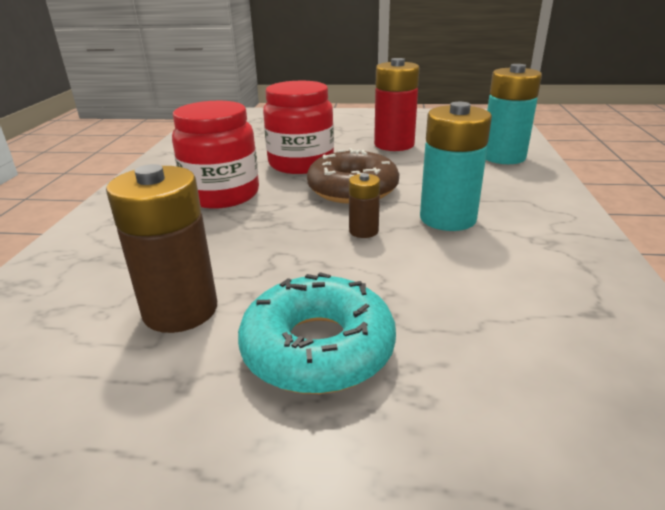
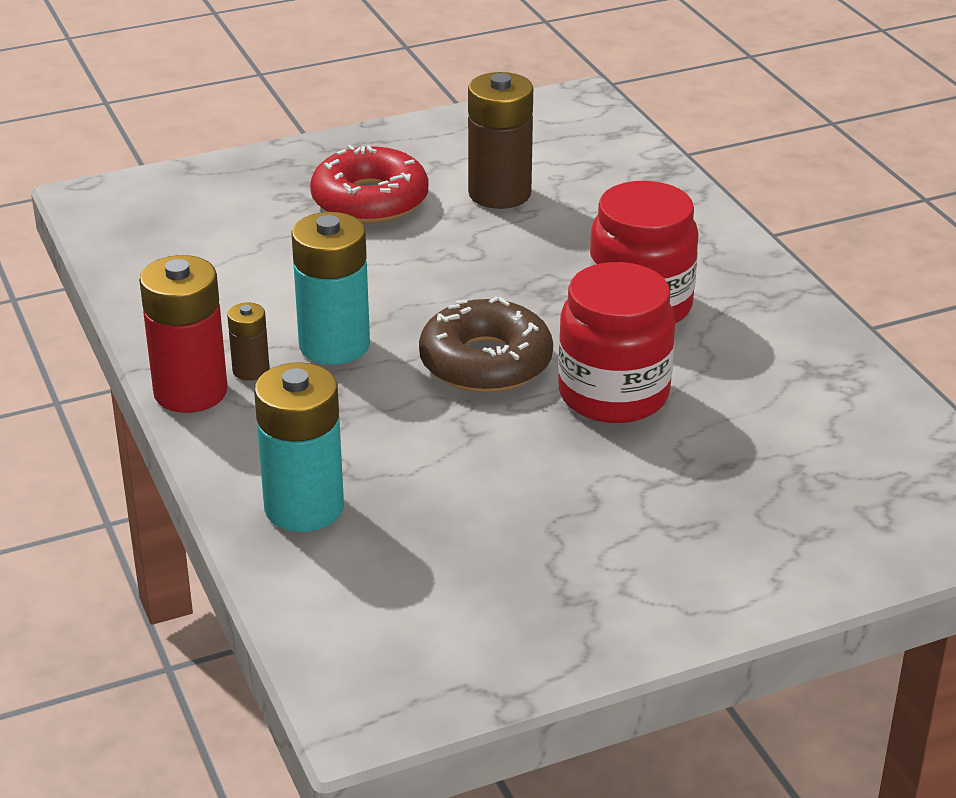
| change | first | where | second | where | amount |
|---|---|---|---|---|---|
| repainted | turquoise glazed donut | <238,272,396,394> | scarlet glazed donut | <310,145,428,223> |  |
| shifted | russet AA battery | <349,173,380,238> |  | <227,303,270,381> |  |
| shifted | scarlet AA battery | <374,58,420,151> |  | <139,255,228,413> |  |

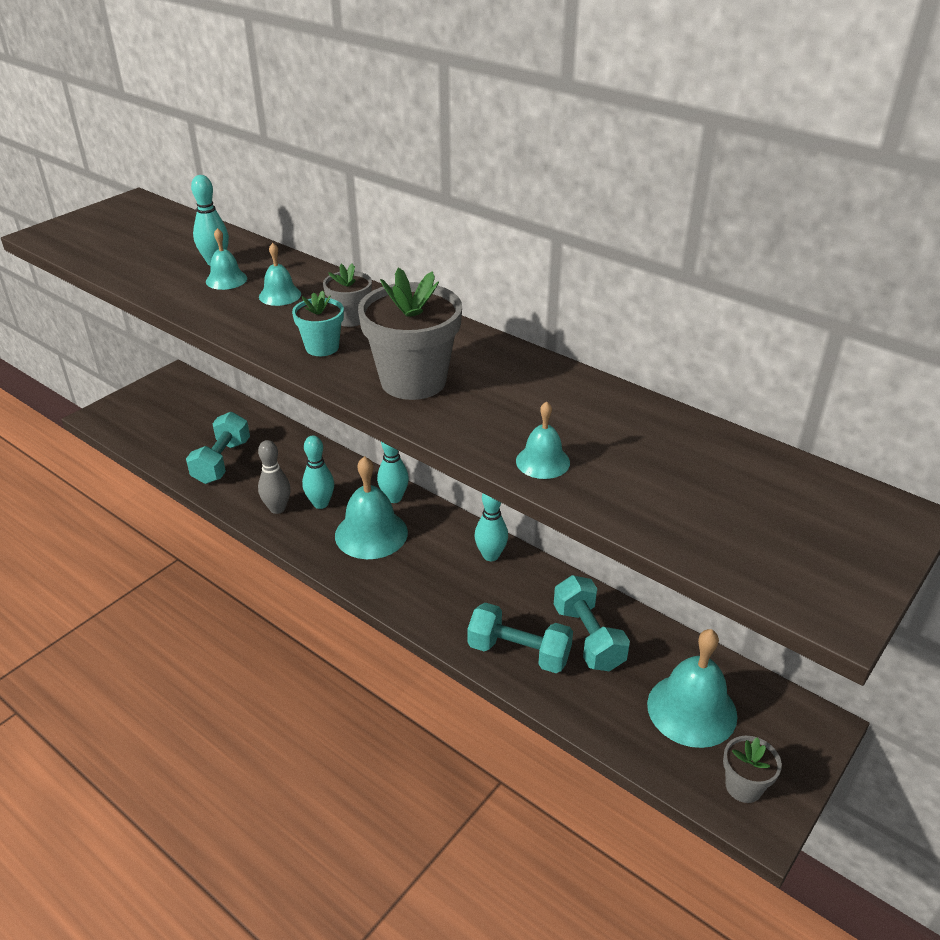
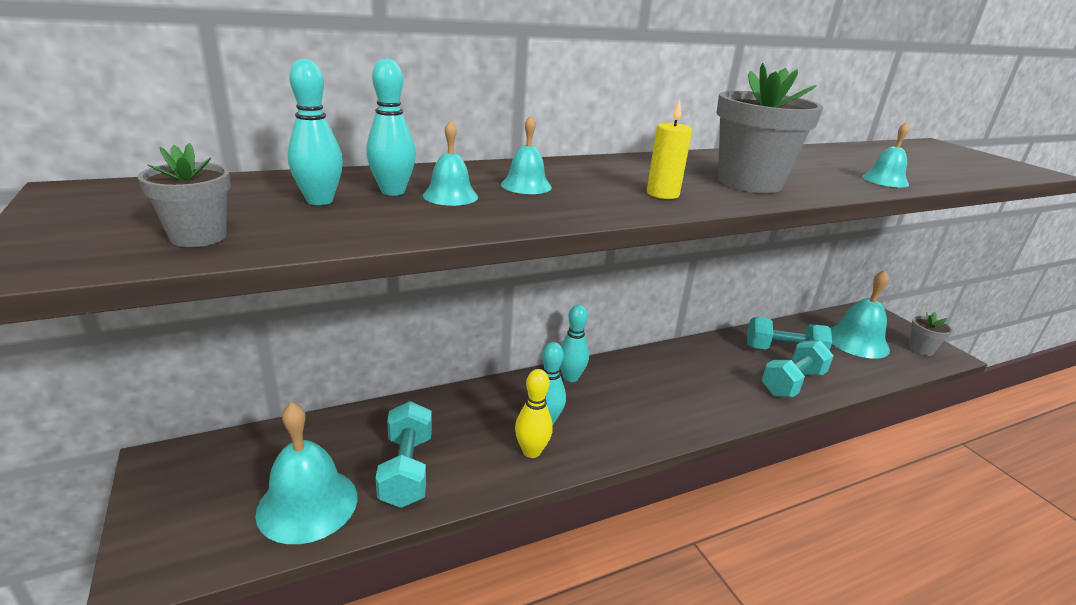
| change | first | where | second | where | amount |
|---|---|---|---|---|---|
| rotated | turquoise hand weight | <186,412,250,484> |  | <375,401,432,508> | 45 degrees clockwise |
| repainted | gray tenpin | <258,440,291,514> | bright yellow tenpin | <515,369,553,458> |  |
| swapped | turquoise potted plant | <292,290,344,356> | bright yellow candle | <647,100,692,199> |  |
| shifted | gray potted plant | <323,264,372,327> |  | <138,143,231,247> |  |
| shifted | turquoise hand bell | <335,456,408,559> |  | <255,402,358,544> |  |
| shifted | turquoise tenpin | <475,494,508,561> |  | <288,59,343,205> |  |

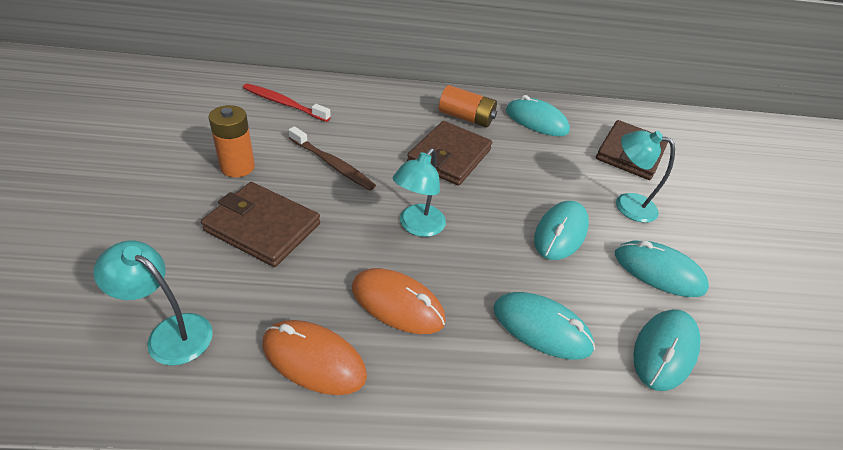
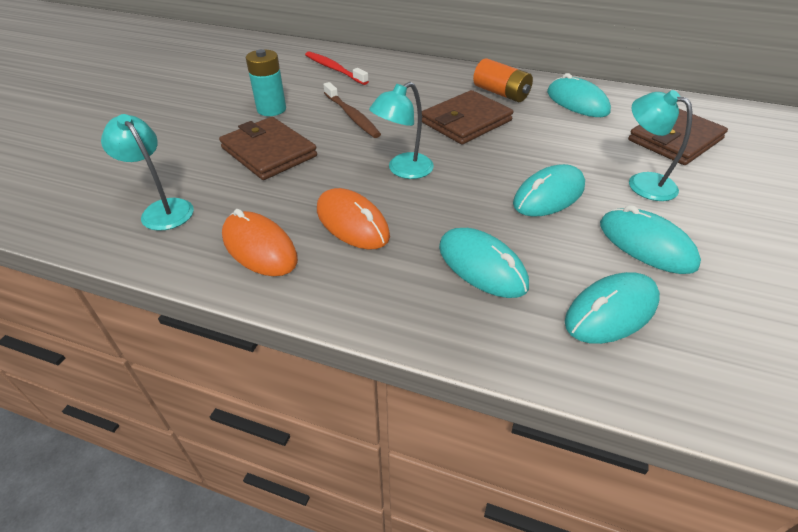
| change | first | where | second | where | amount |
|---|---|---|---|---|---|
| repainted | orange-coloured AA battery | <208,105,255,177> | turquoise AA battery | <246,49,286,116> |  |

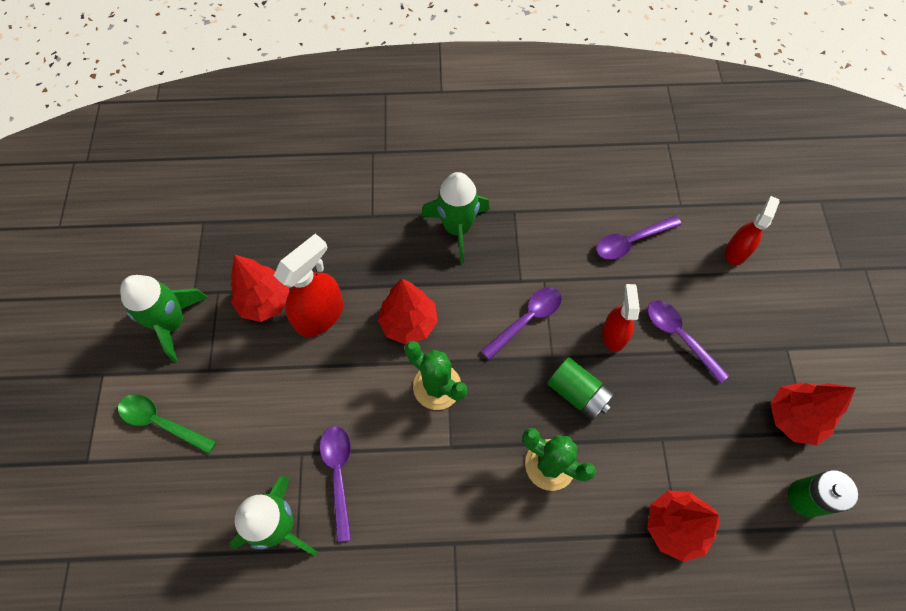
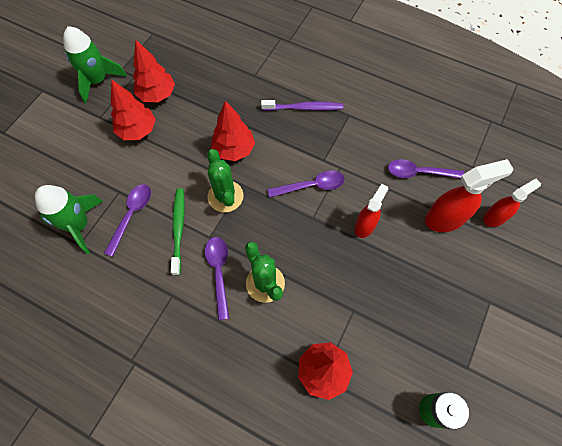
| change | first | where | second | where | amount |
|---|---|---|---|---|---|
| gone | leaf-green tablespoon | <118,394,217,454> |  |  |  |
| shifted | scarlet spray cleaner | <274,233,343,337> |  | <425,159,514,232> |  |
| swapped | leaf-green rocket | <421,172,490,264> | violet toothbrush | <261,100,343,111> |  |
| gone | leaf-green AA battery | <547,357,615,421> |  |  |  |
| shifted | violet tablespoon | <647,300,729,384> |  | <205,237,229,320> |  |
| shifted | scarlet tree | <770,383,855,445> |  | <111,80,156,140> |  |
| new |  |  | leaf-green toothbrush | <171,188,184,276> |  |

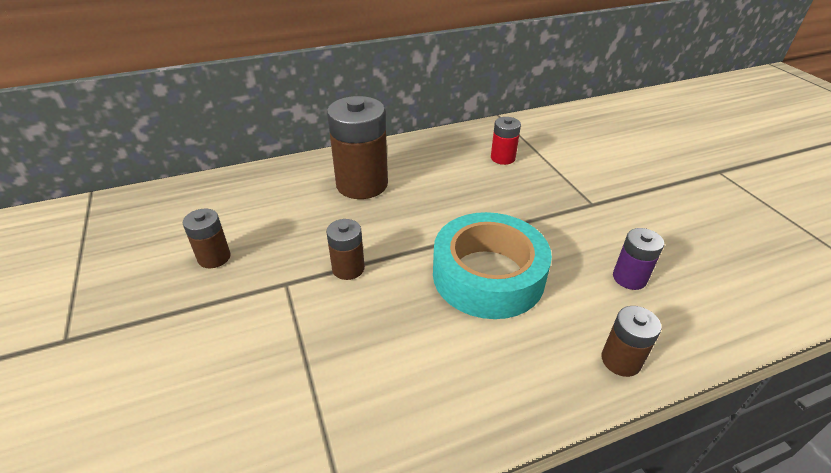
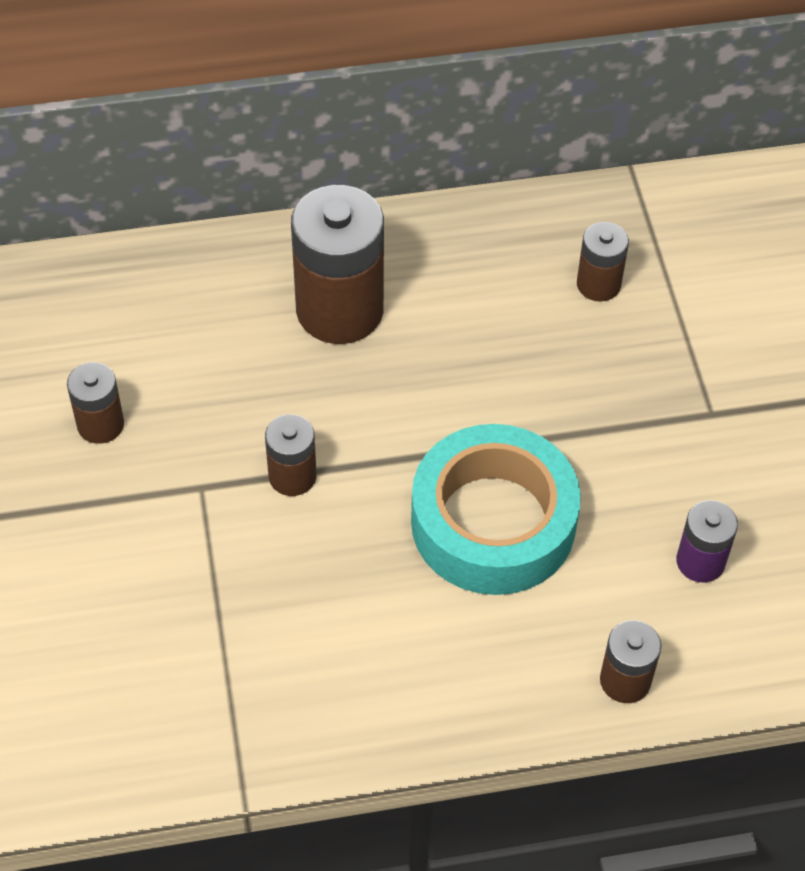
| change | first | where | second | where | amount |
|---|---|---|---|---|---|
| repainted | scarlet AA battery | <491,117,521,165> | russet AA battery | <577,222,629,302> |  |

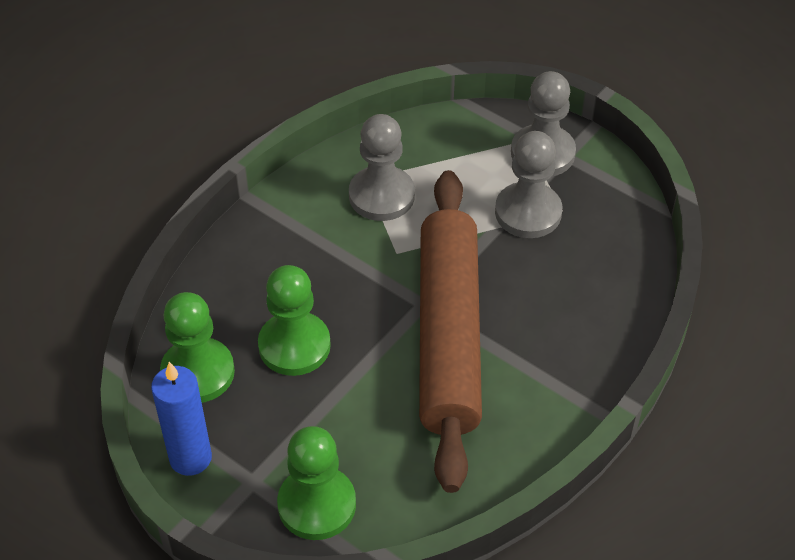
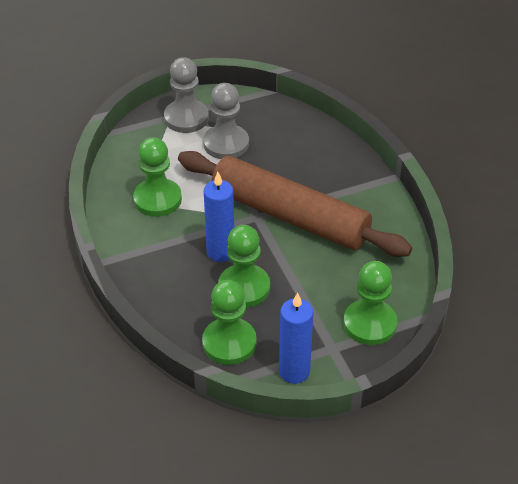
| change | first | where | second | where | amount |
|---|---|---|---|---|---|
| repainted | gray game pawn | <349,114,415,221> | leaf-green game pawn | <133,137,182,217> |  |
| new |  |  | royal blue candle | <204,172,234,262> |  |

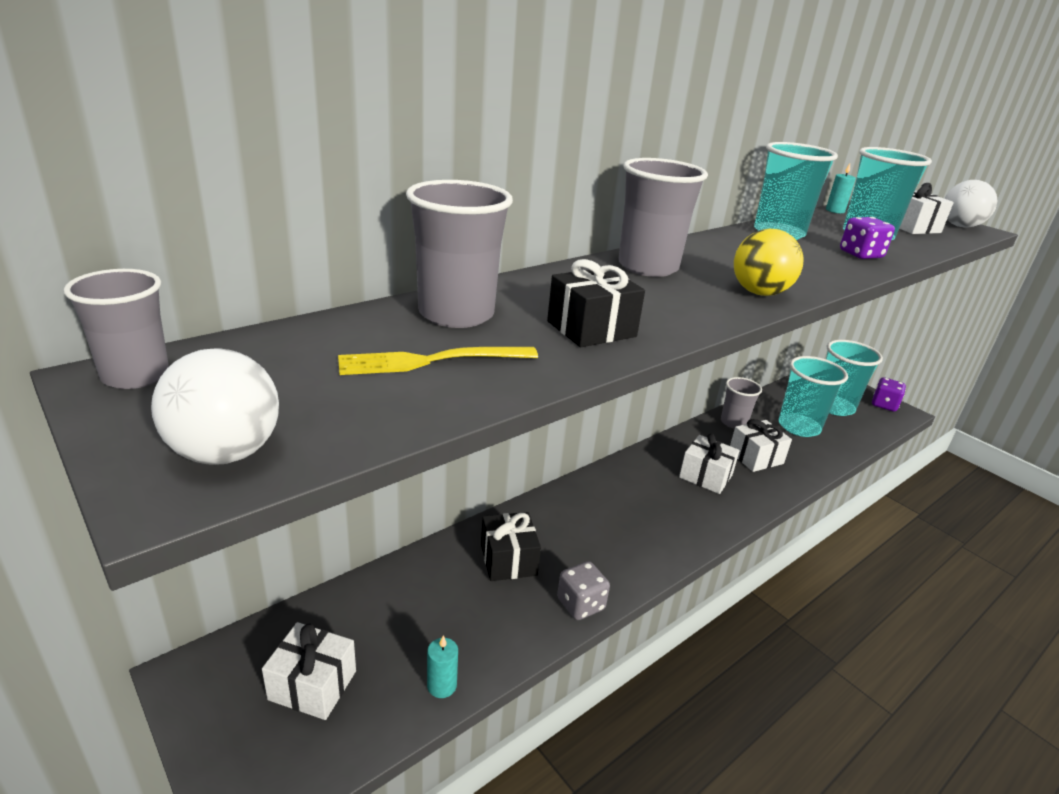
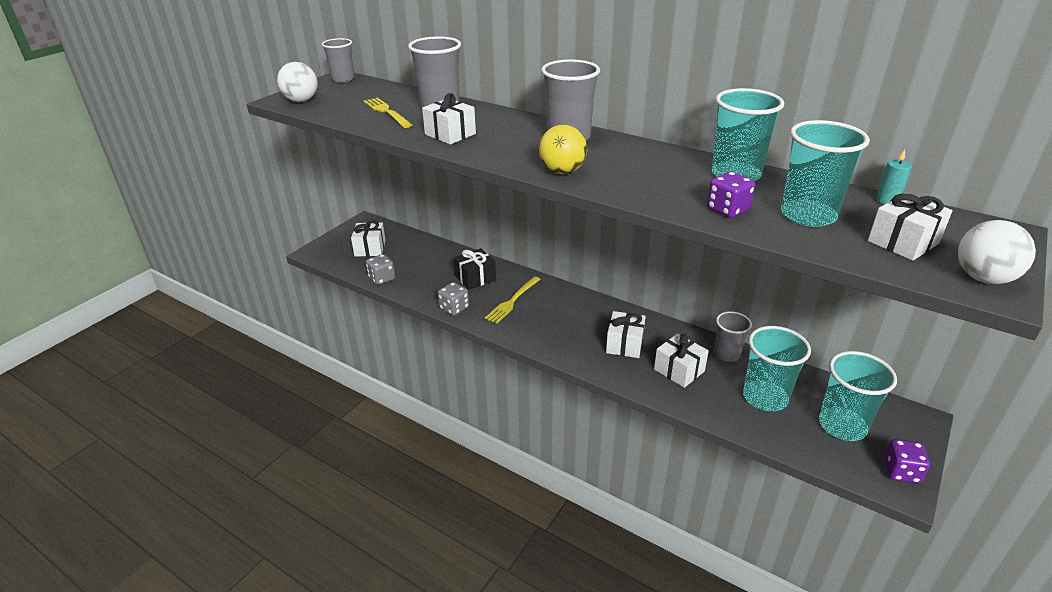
| change | first | where | second | where | amount |
|---|---|---|---|---|---|
| swapped | turquoise candle | <427,635,458,698> | gray game die | <366,254,395,285> |  |
| repainted | black present | <547,259,645,347> | snow-white present | <422,93,476,145> |  |
| new |  |  | bright yellow table fork | <485,276,541,324> |  |

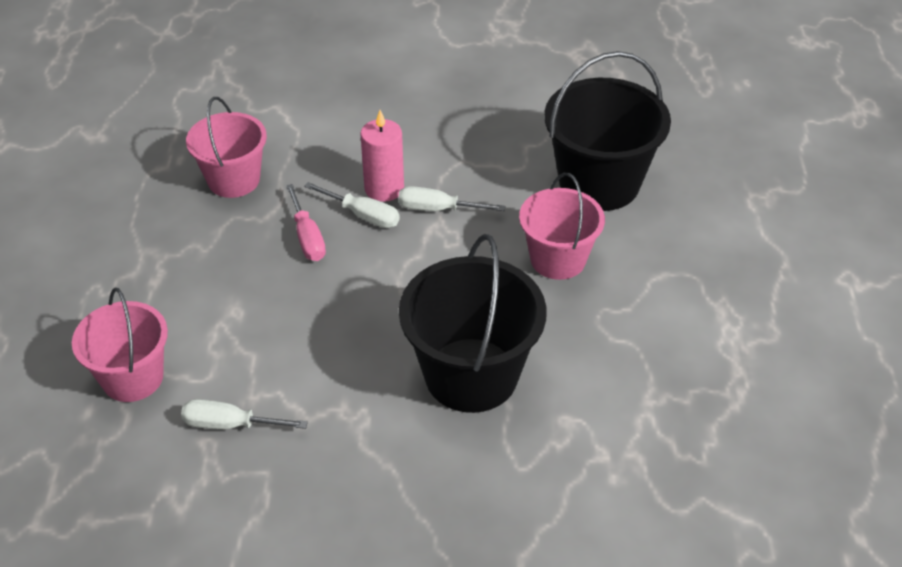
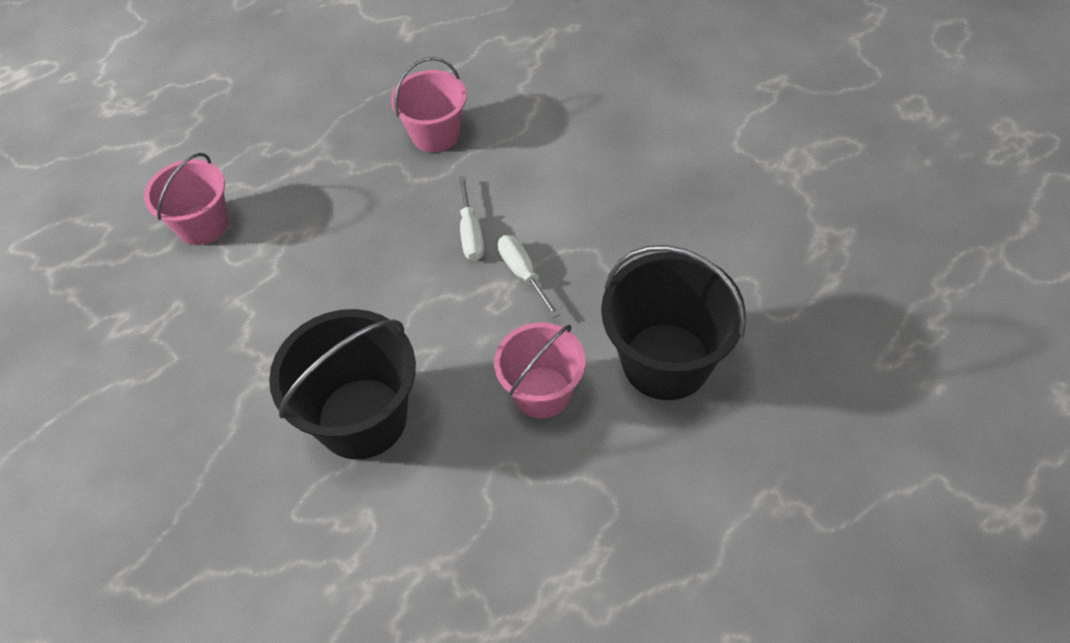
| change | first | where | second | where | amount |
|---|---|---|---|---|---|
| gone | snow-white screwdriver | <181,399,308,429> |  |  |  |
| gone | rosy screwdriver | <286,184,326,261> |  |  |  |
| gone | rosy candle | <360,110,404,202> |  |  |  |

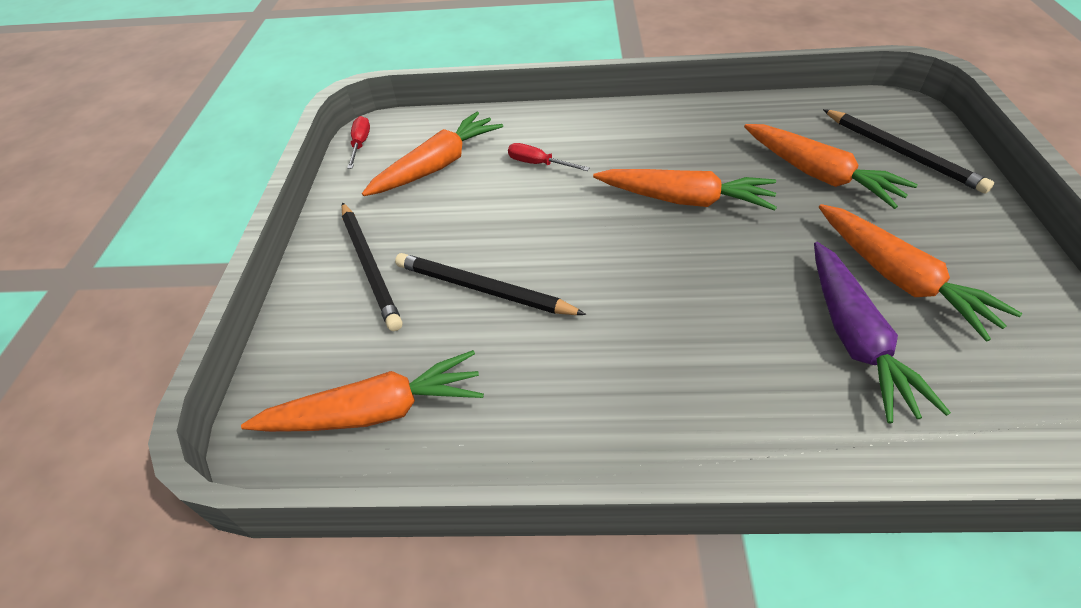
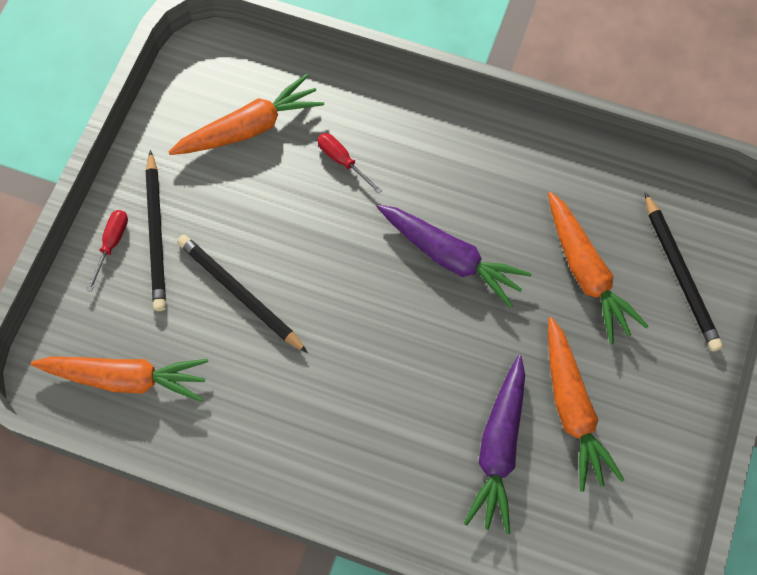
| change | first | where | second | where | amount |
|---|---|---|---|---|---|
| shifted | scarlet screwdriver | <347,116,370,169> |  | <86,210,128,292> |  |
| repainted | orange-coloured carrot | <593,169,777,211> | violet carrot | <377,205,532,308> |  |

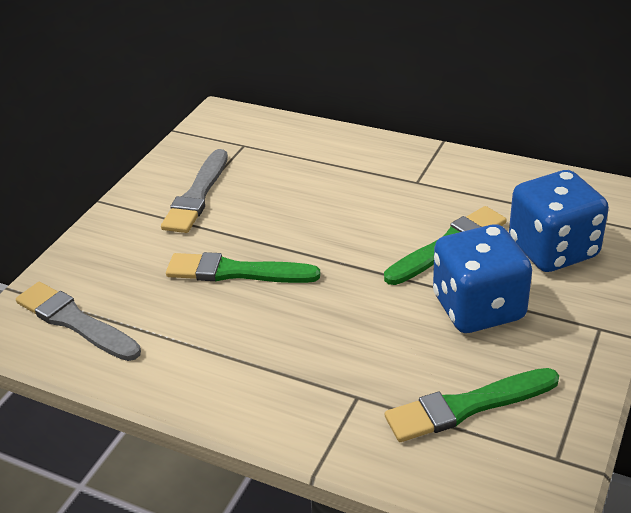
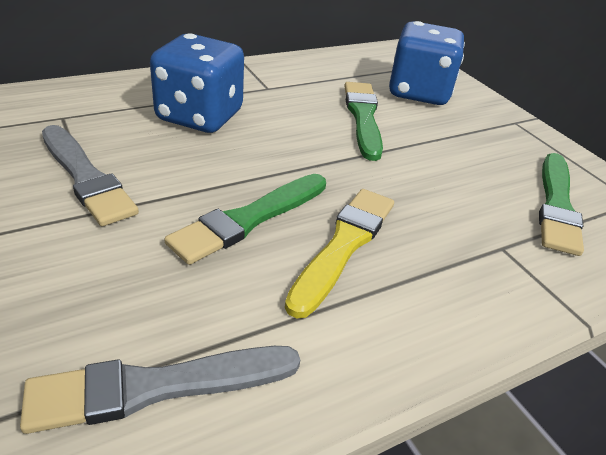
| change | first | where | second | where | amount |
|---|---|---|---|---|---|
| shifted | royal blue game die | <433,224,532,333> |  | <150,33,244,133> |  |
| new |  |  | bright yellow brush | <285,189,394,319> |  |

